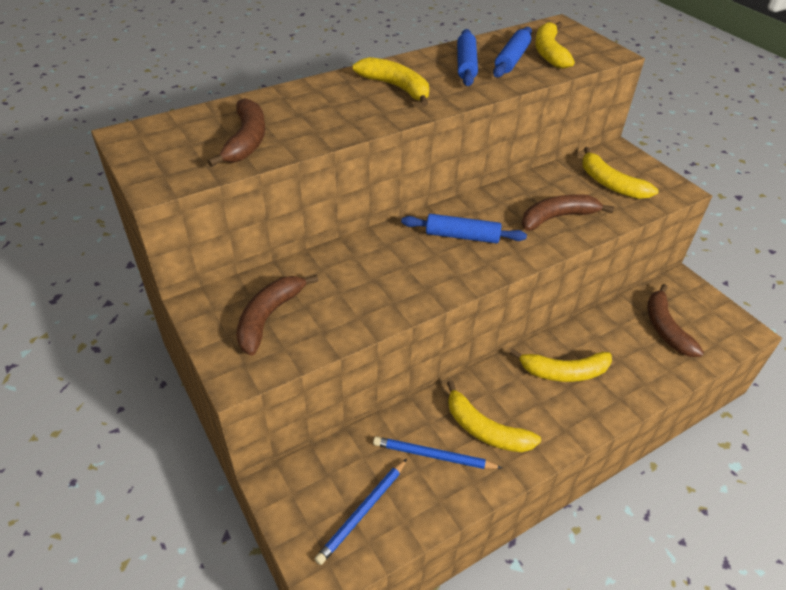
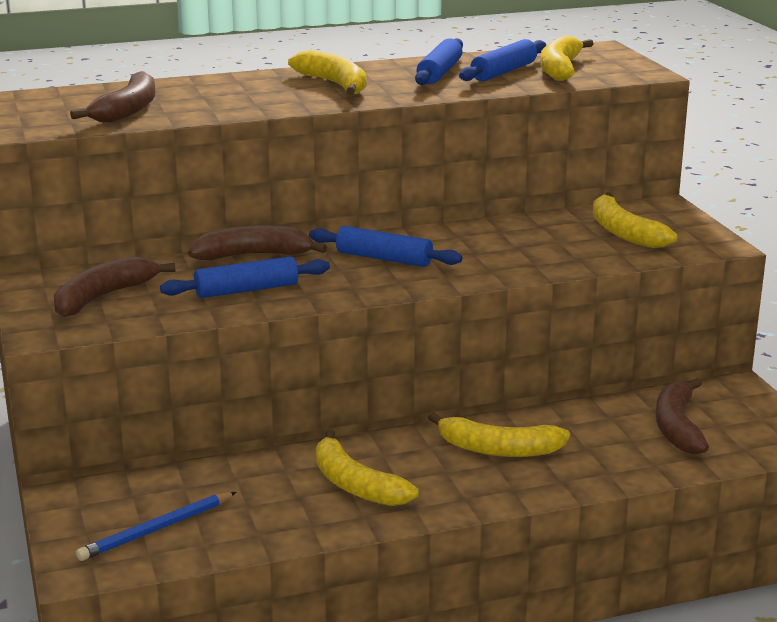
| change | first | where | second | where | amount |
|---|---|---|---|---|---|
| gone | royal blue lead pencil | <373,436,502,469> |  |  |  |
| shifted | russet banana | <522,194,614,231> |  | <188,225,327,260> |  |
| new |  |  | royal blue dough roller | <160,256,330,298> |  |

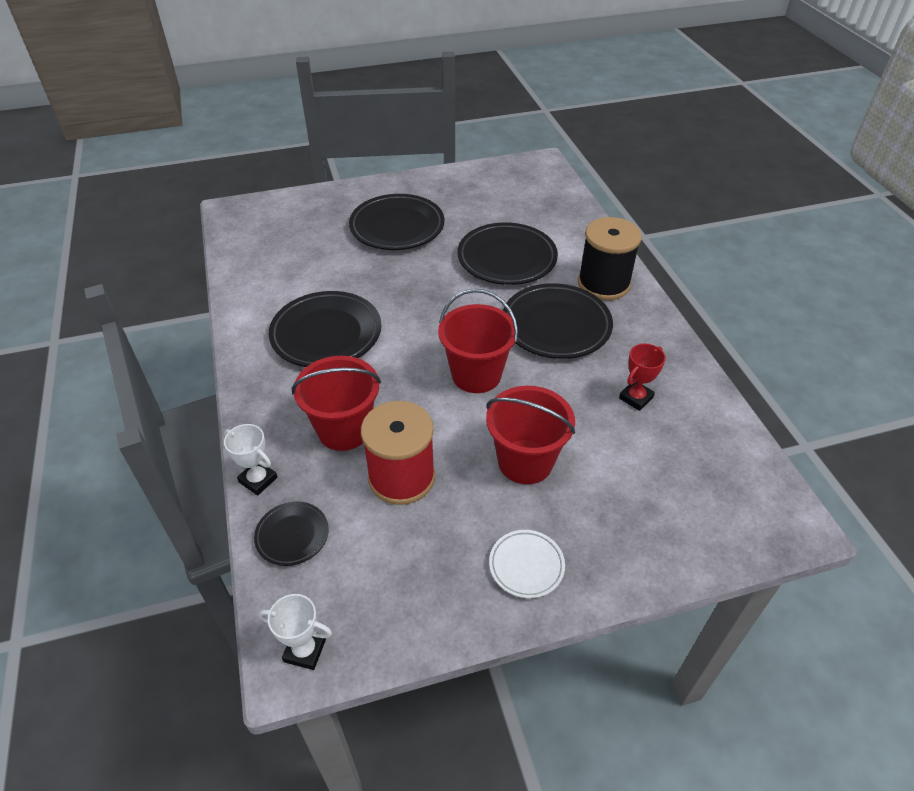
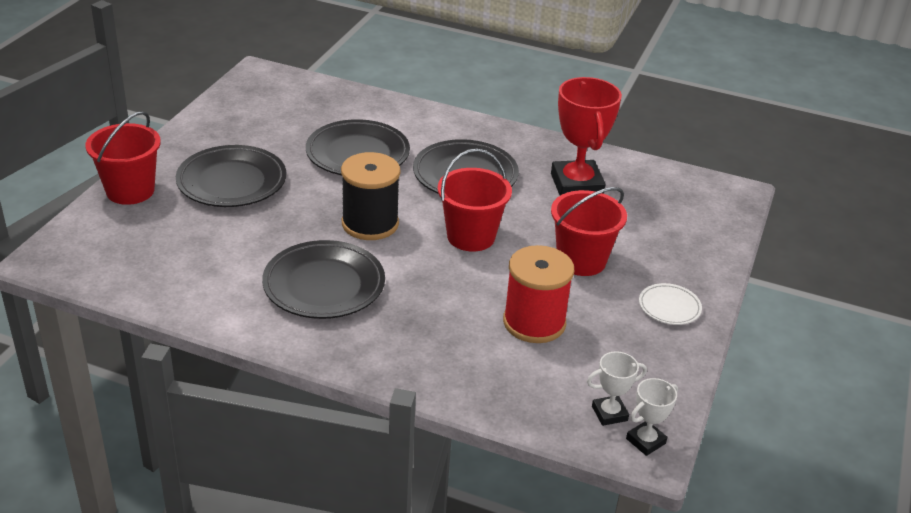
| change | first | where | second | where | amount |
|---|---|---|---|---|---|
| shifted | snow-white prize cup | <224,424,277,496> |  | <587,351,647,426> |  |
| gone | black plate | <254,501,329,566> |  |  |  |
| shifted | scarlet sand bucket | <292,356,381,451> |  | <85,111,161,205> |  |
| shifted | black spool | <578,217,642,300> |  | <341,152,400,240> |  |
| scaled | scarlet prize cup | <619,344,666,411> |  | <551,77,622,195> | x2.02 |

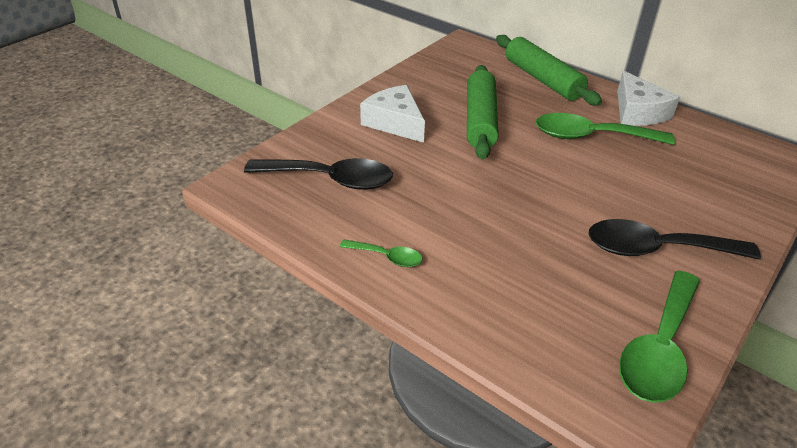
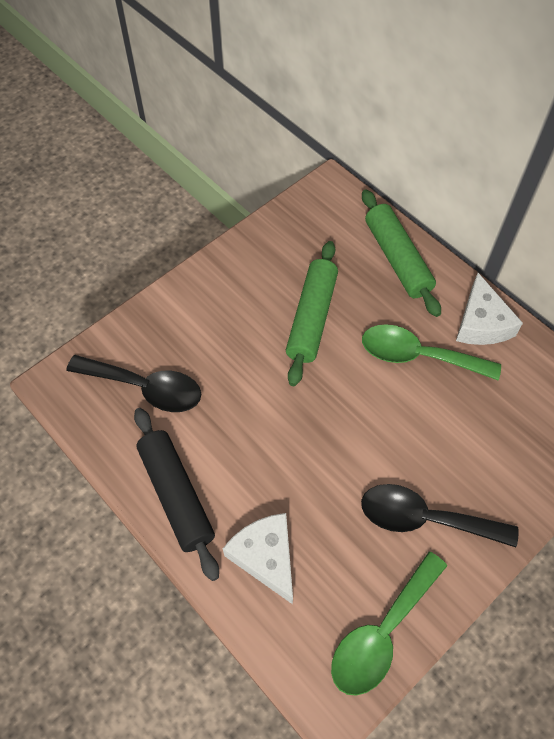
| change | first | where | second | where | amount |
|---|---|---|---|---|---|
| swapped | leaf-green tablespoon | <340,239,423,267> | black dough roller | <134,408,219,581> |  |
| shifted | snow-white cheese wedge | <360,85,425,143> |  | <223,513,293,604> |  |

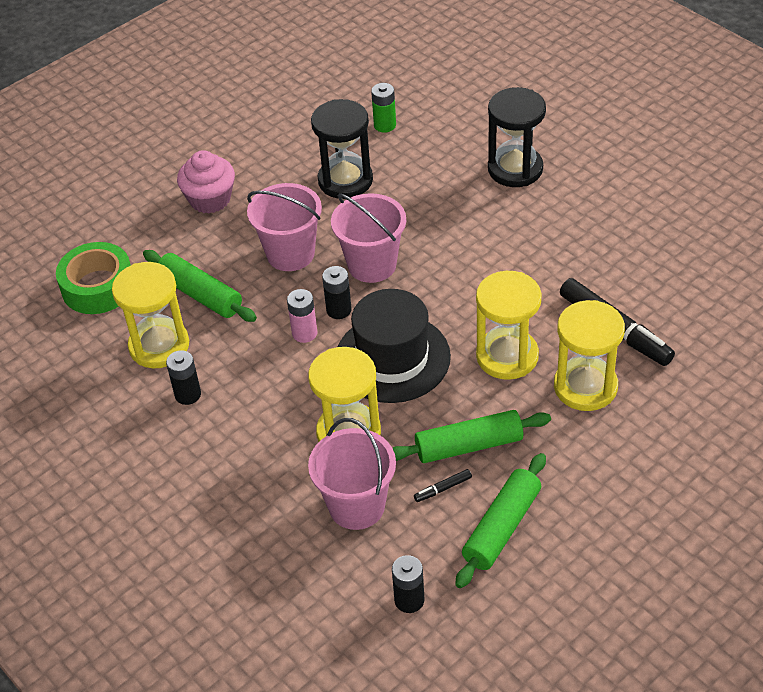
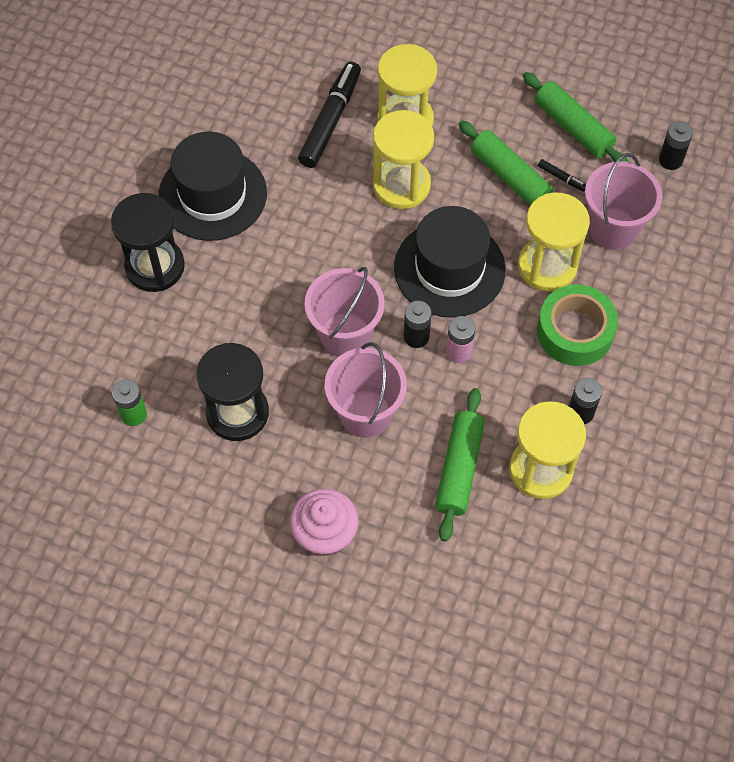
| change | first | where | second | where | amount |
|---|---|---|---|---|---|
| shifted | leaf-green tape | <56,242,131,314> |  | <537,284,618,366> |  |
| rotated | leaf-green dough roller | <455,453,546,588> |  | <523,72,628,162> | 45 degrees clockwise |
| new |  |  | black tall hat | <158,132,267,241> |  |

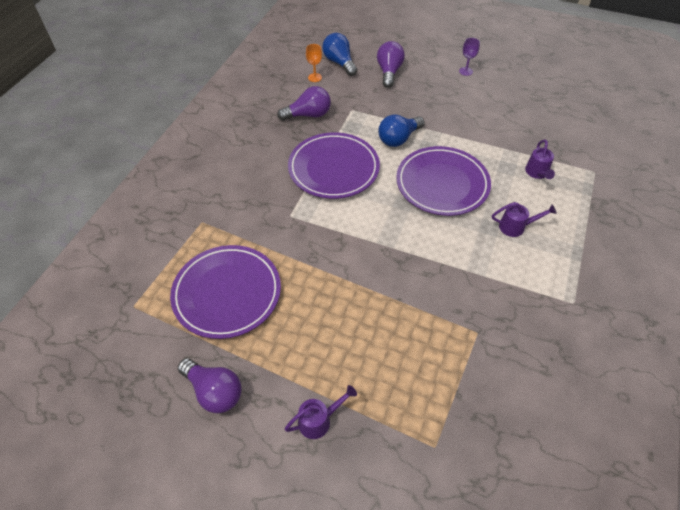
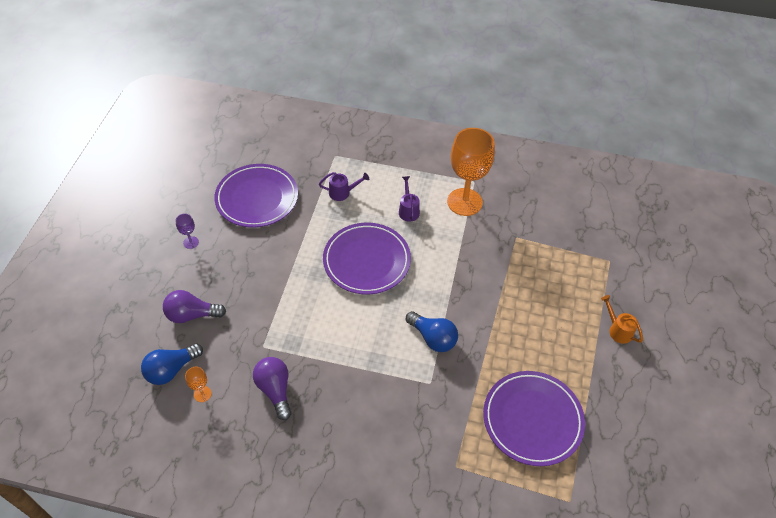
| change | first | where | second | where | amount |
|---|---|---|---|---|---|
| gone | violet light bulb | <178,358,242,413> |  |  |  |
| repainted | violet watering pot | <284,385,357,439> | orange-coloured watering pot | <601,295,643,344> |  |
| shifted | violet plate | <288,132,380,199> |  | <214,164,298,228> |  |
| shifted | royal blue light bulb | <378,115,425,147> |  | <406,311,458,352> |  |
| new |  |  | orange-coloured wine glass | <447,128,495,216> |  |

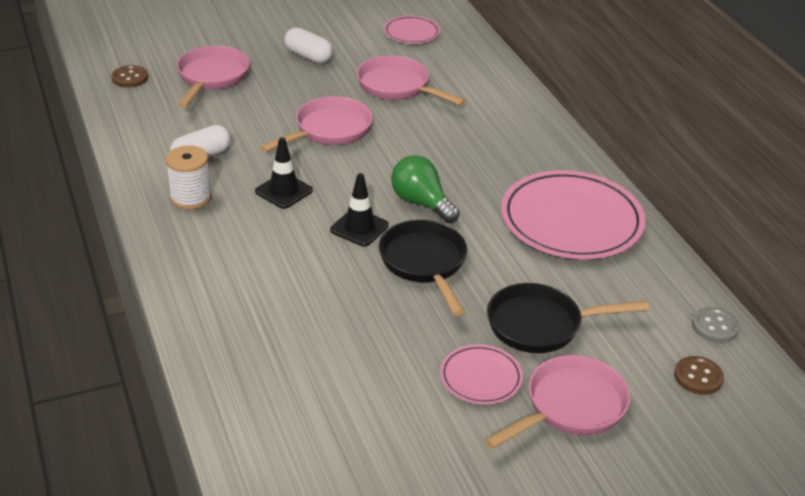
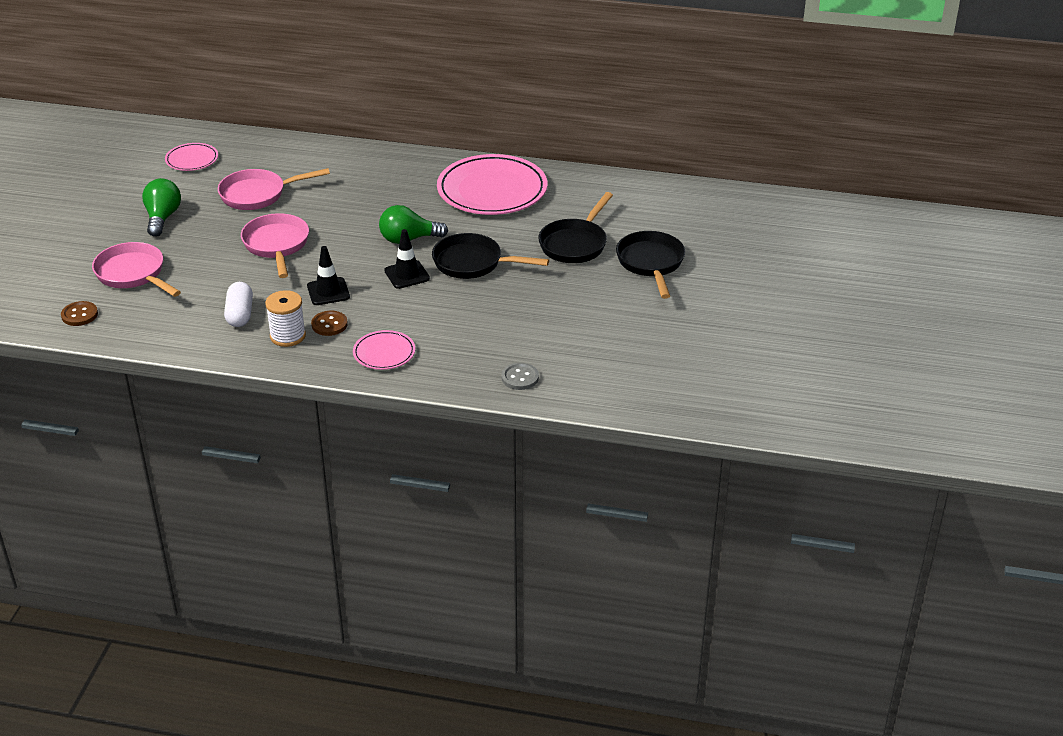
| change | first | where | second | where | amount |
|---|---|---|---|---|---|
| swapped | snow-white capsule | <284,27,333,64> | leaf-green light bulb | <142,178,181,237> |  |
| shifted | rosy plate | <440,344,523,404> |  | <353,330,415,370> |  |
| repainted | rosy pan | <484,355,630,449> | black pan | <616,231,685,299> |  |
| shifted | russet shirt button | <674,356,724,395> |  | <311,311,348,336> |  |
| shifted | gray shirt button | <692,307,739,343> |  | <501,363,539,390> |  |

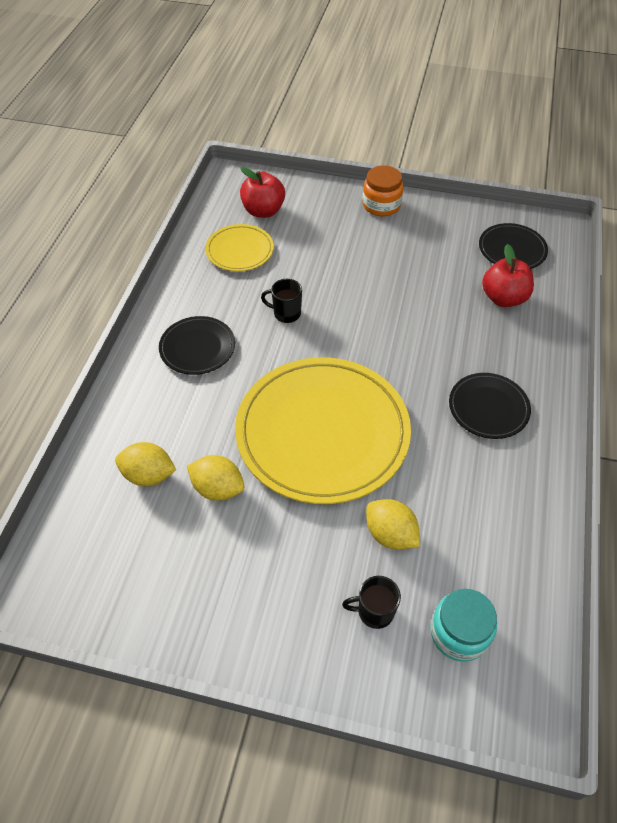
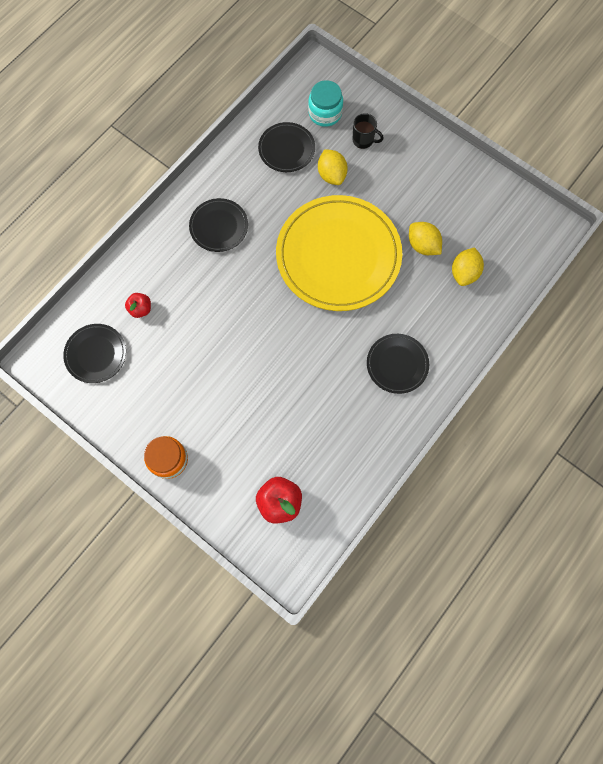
| change | first | where | second | where | amount |
|---|---|---|---|---|---|
| rotated | bright yellow toy lemon | <115,442,176,486> |  | <452,247,484,286> | 75 degrees clockwise |
| gone | bright yellow plate | <205,224,274,271> |  |  |  |
| gone | black tea mug | <261,279,302,323> |  |  |  |
| scaled | scarlet apple fruit | <482,244,534,307> |  | <125,293,151,318> | x0.60 |
| new |  |  | black plate | <258,122,315,172> |  |

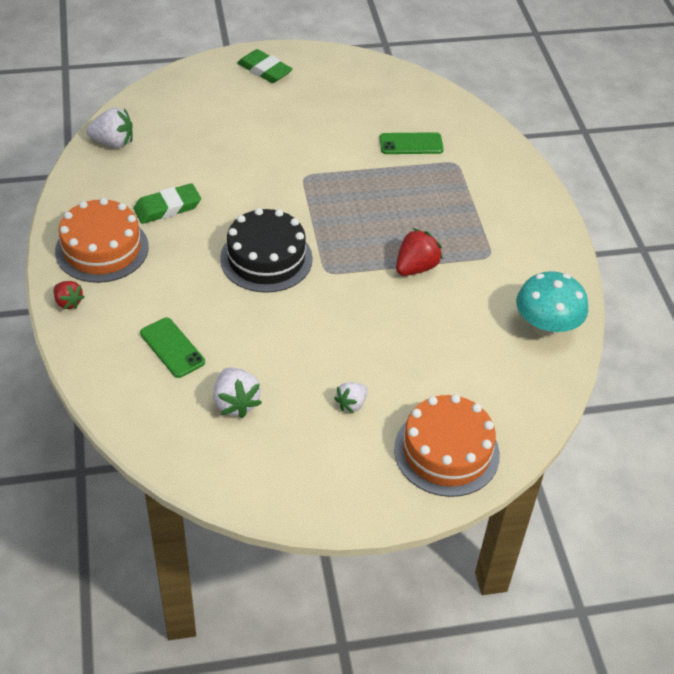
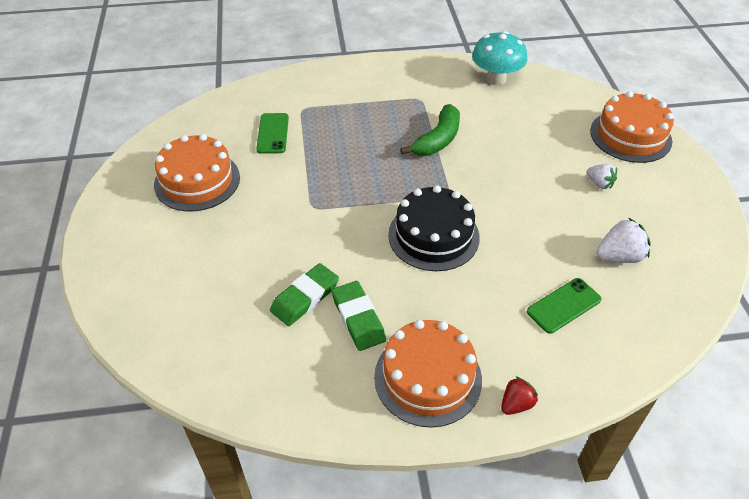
| change | first | where | second | where | amount |
|---|---|---|---|---|---|
| gone | snow-white strawberry | <86,108,133,148> |  |  |  |
| shifted | leaf-green pencil eraser | <237,49,293,83> |  | <270,263,339,326> |  |
| swapped | scarlet strawberry | <396,228,443,276> | leaf-green banana | <400,104,460,156> |  |
| new |  |  | orange-coloured cake | <154,134,240,211> |  |

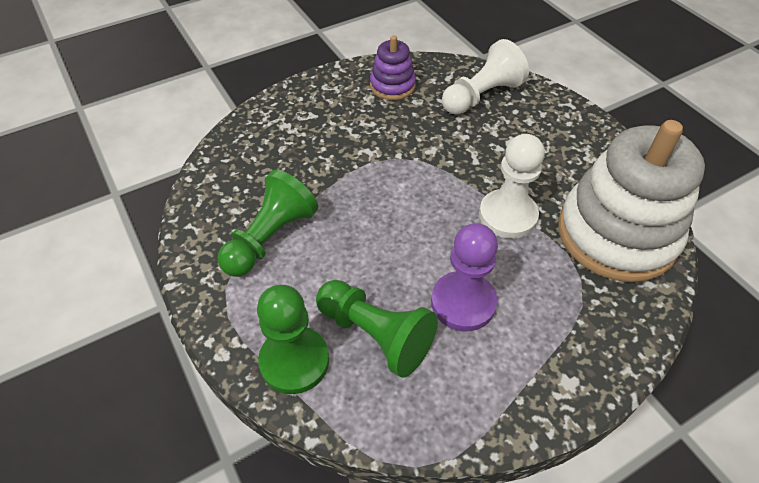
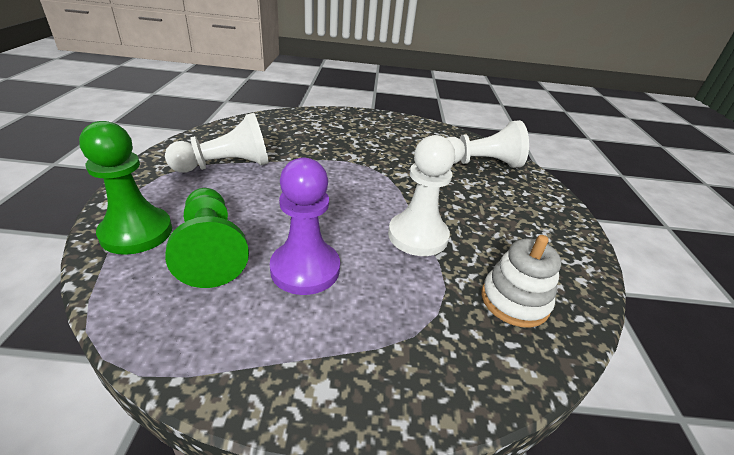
| change | first | where | second | where | amount |
|---|---|---|---|---|---|
| repainted | leaf-green game pawn | <218,170,318,277> | snow-white game pawn | <165,113,269,173> |  |
| gone | violet ring stacker | <370,35,416,100> |  |  |  |
| scaled | snow-white ring stacker | <558,120,705,282> |  | <482,235,561,328> | x0.48 |

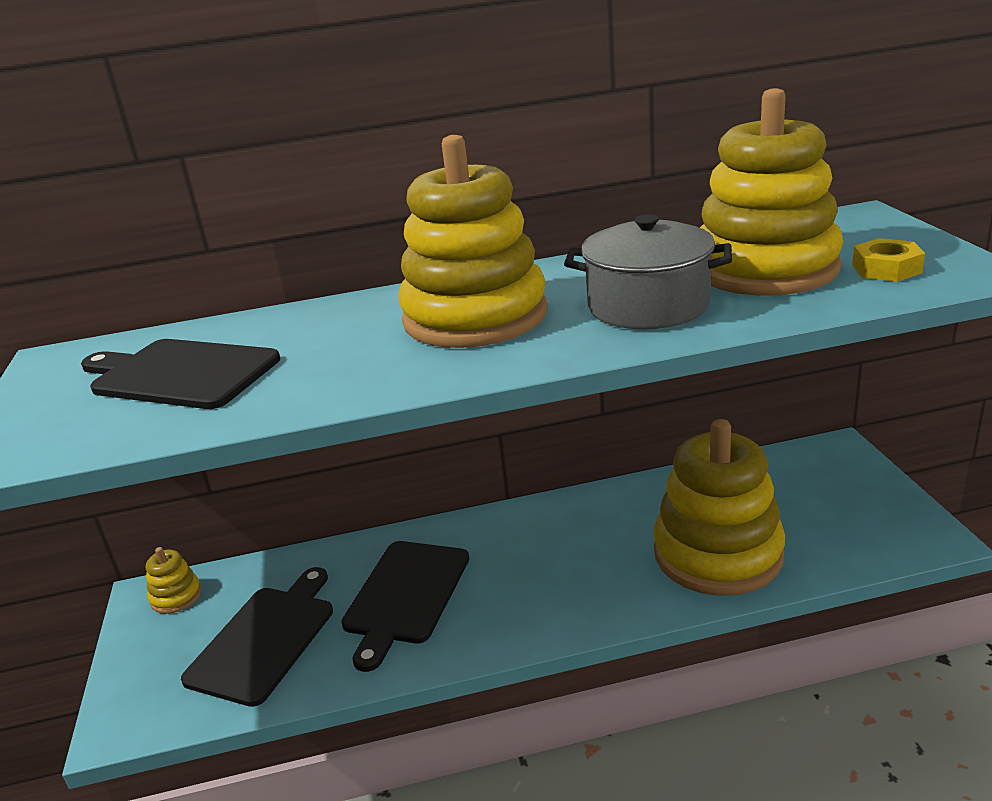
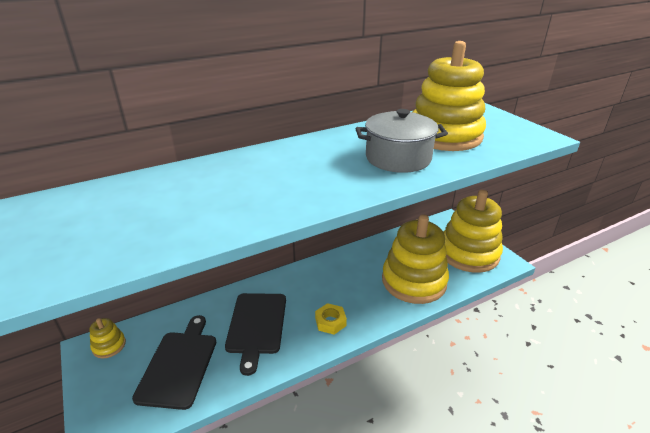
| change | first | where | second | where | amount |
|---|---|---|---|---|---|
| gone | black chopping board | <81,339,280,409> |  |  |  |
| shifted | bright yellow ring stacker | <398,135,547,348> |  | <444,190,503,273> |  |
| shifted | bright yellow nut | <852,238,925,282> |  | <315,303,347,335> |  |

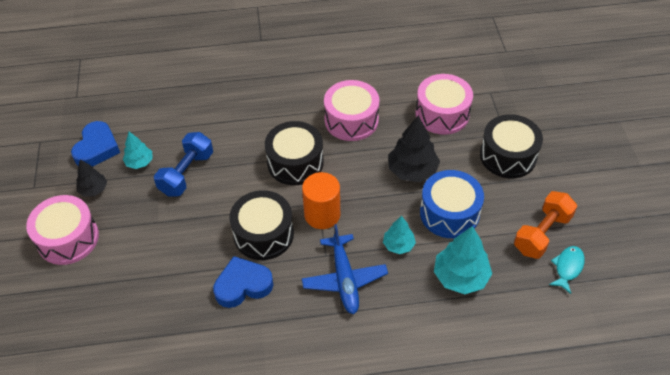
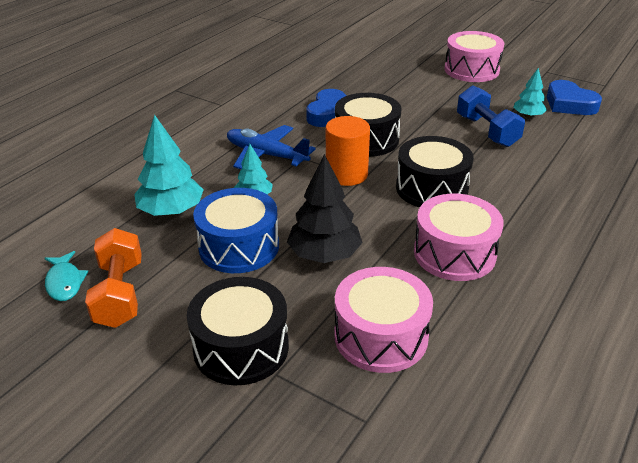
| change | first | where | second | where | amount |
|---|---|---|---|---|---|
| gone | black tree | <76,159,107,197> |  |  |  |

